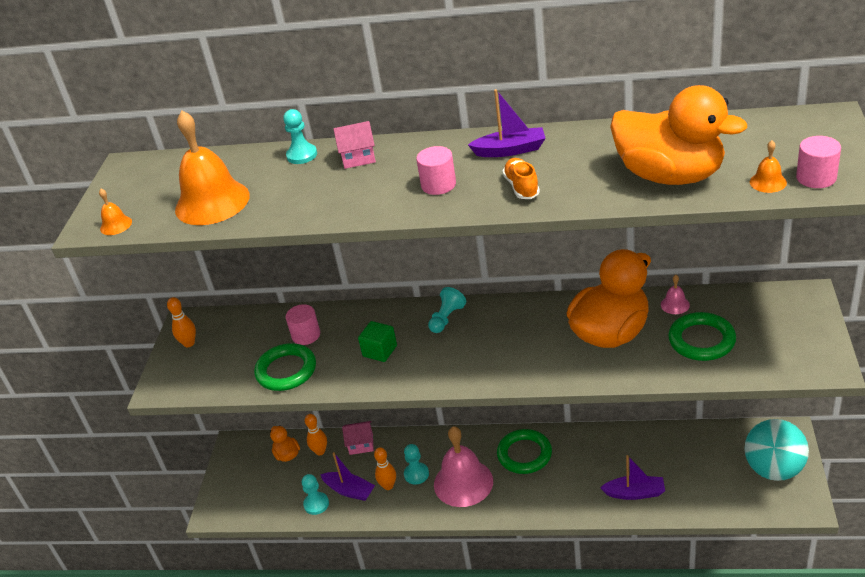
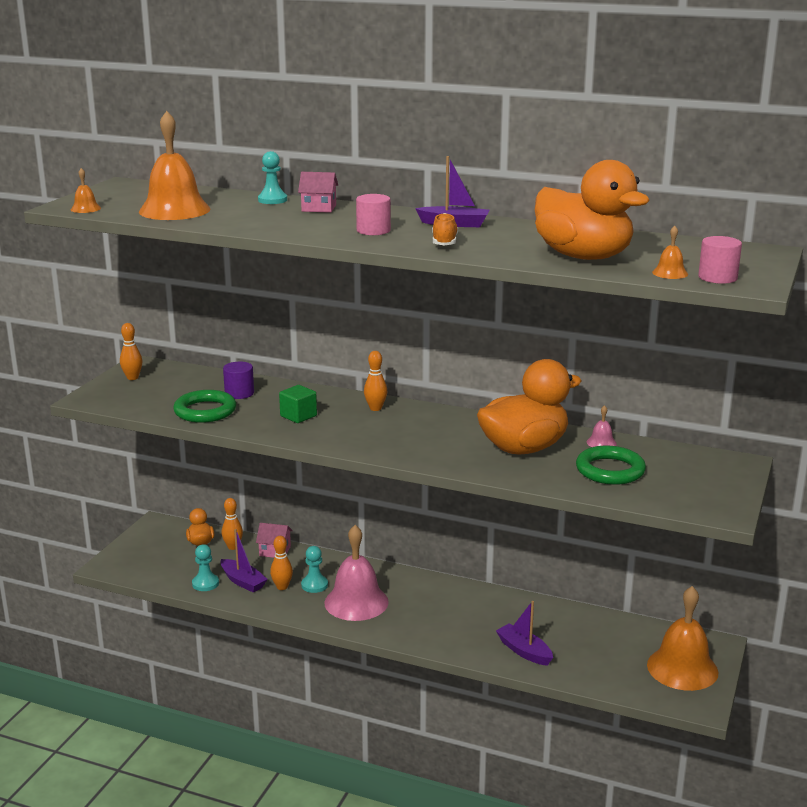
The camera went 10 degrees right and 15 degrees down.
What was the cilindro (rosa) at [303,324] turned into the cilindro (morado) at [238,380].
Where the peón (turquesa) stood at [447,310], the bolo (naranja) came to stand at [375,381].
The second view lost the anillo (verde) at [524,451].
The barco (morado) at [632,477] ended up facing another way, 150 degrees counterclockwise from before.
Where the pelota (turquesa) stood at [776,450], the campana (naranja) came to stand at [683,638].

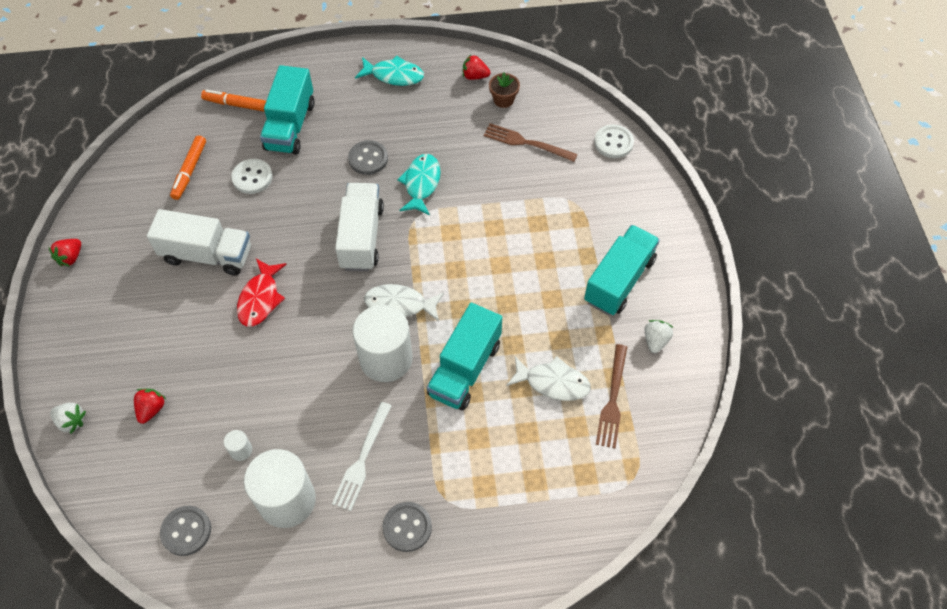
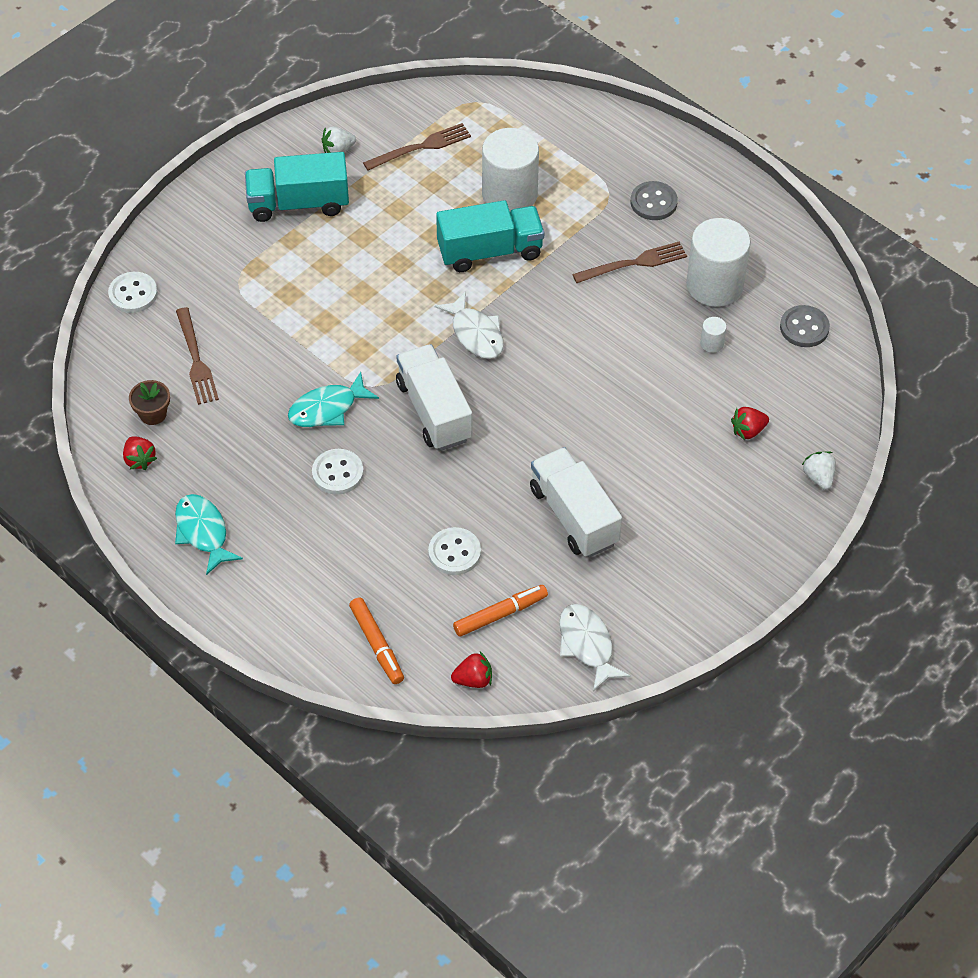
The camera went 130 degrees left and 5 degrees down.
The fresa (rojo) ended up elsewhere, having gone from [65,252] to [471,670].
The second view lost the pez (rojo) at [262,293].
The second view lost the camión (turquesa) at [287,110].
What was the tenedor (blanco) at [362,456] turned into the tenedor (marrón) at [629,262].
The camión (blanco) at [359,227] ended up facing another way, 105 degrees clockwise from before.
What was the botón (gris) at [368,157] turned into the botón (blanco) at [338,472].
The cilindro (blanco) ended up elsewhere, having gone from [383,343] to [510,169].
The pez (blanco) ended up elsewhere, having gone from [548,378] to [594,647].

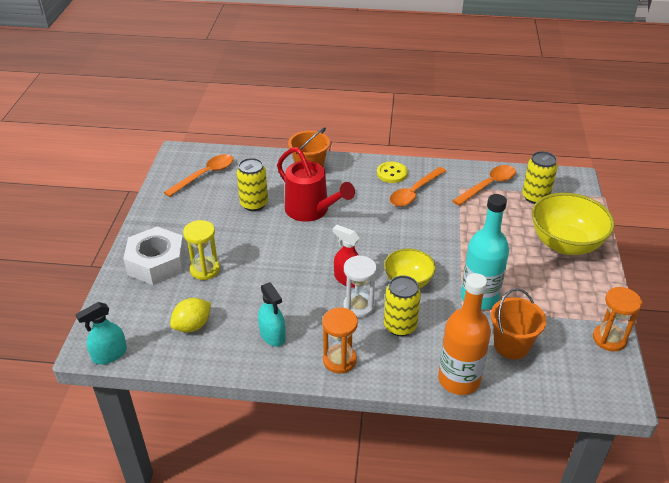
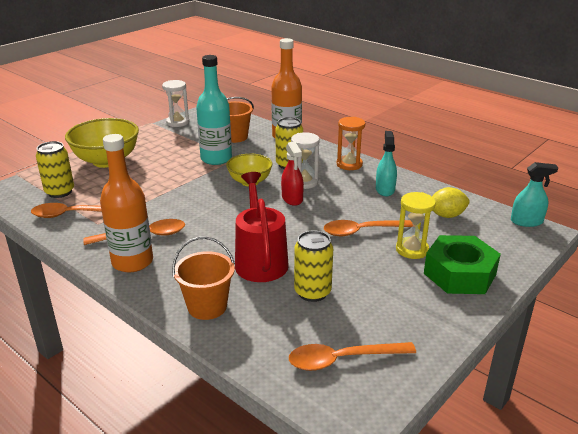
The camera went 145 degrees left and 10 degrees down.
What was the tuerca (blanco) at [154,255] turned into the tuerca (verde) at [462,264].
Where the botón (amarillo) stood at [392,172], the botella (naranja) came to stand at [126,203].
What was the reloj de arena (naranja) at [617,319] turned into the reloj de arena (blanco) at [175,103].
The second view gained the cuchara (naranja) at [368,228].

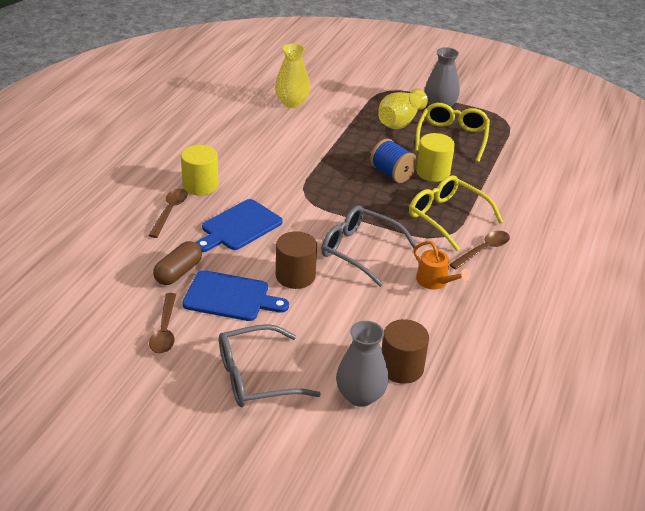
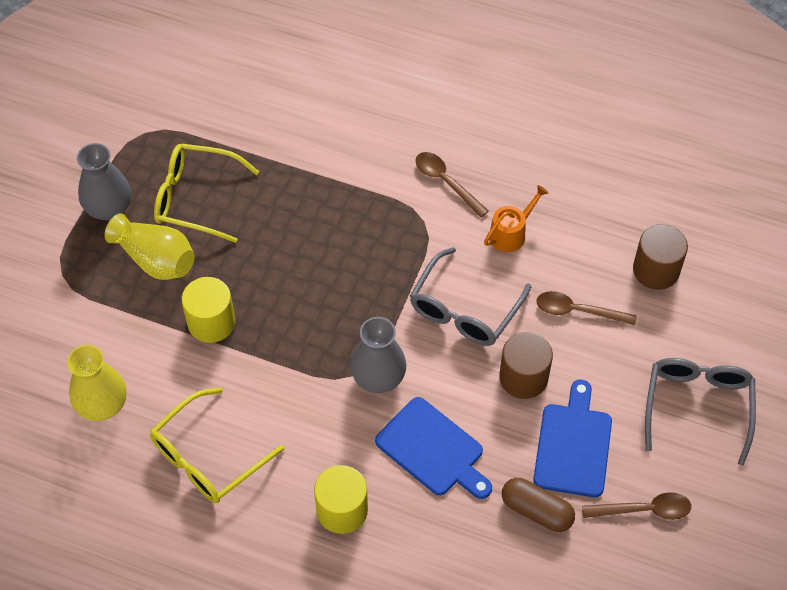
The camera went 90 degrees left and 20 degrees up.
The cuchara (marrón) ended up elsewhere, having gone from [168,213] to [586,308].
The gafas (gris) at [270,365] ended up facing another way, 150 degrees counterclockwise from before.
The florero (gris) ended up elsewhere, having gone from [362,364] to [378,355].
The second view lost the carrete (azul) at [394,161].
The gafas (amarillo) ended up elsewhere, having gone from [456,213] to [217,445].
The cilindro (amarillo) ended up elsewhere, having gone from [435,157] to [208,310].

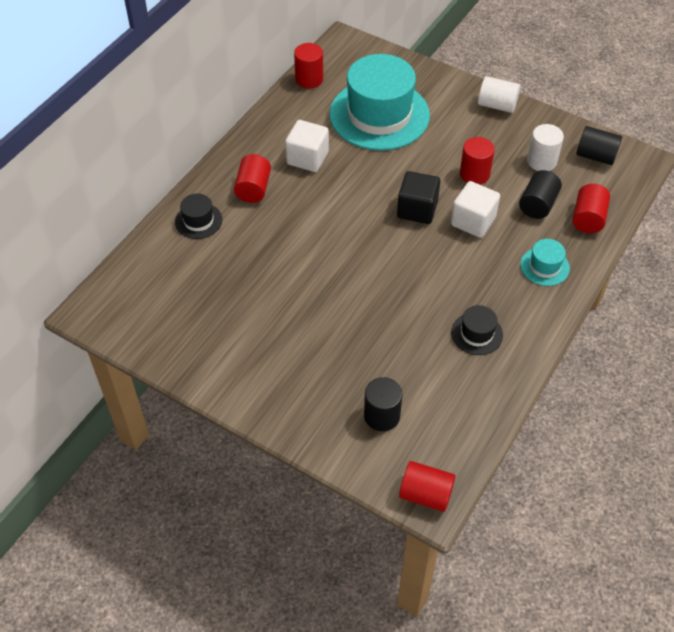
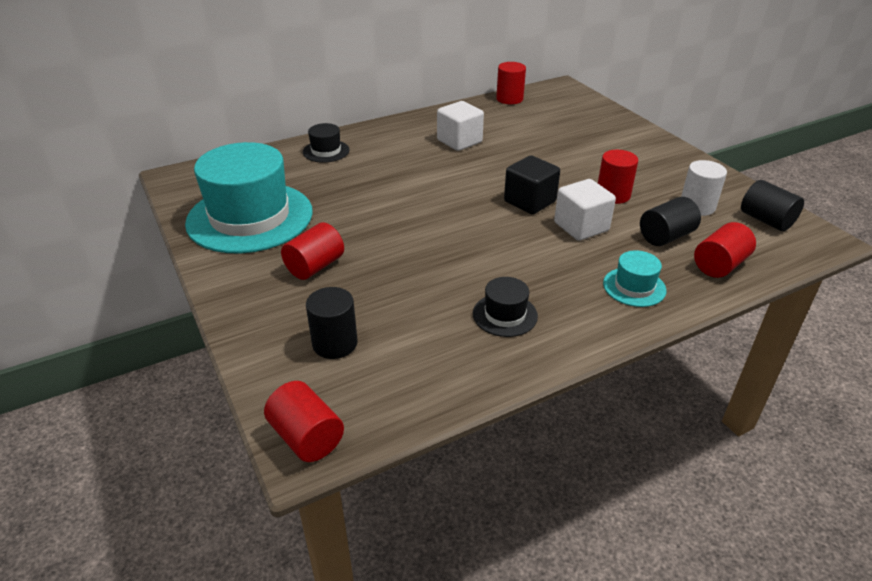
The camera went 30 degrees right and 15 degrees down.
The cilindro (rojo) ended up elsewhere, having gone from [252,178] to [312,251].
The sombrero (turquesa) ended up elsewhere, having gone from [379,102] to [249,197].
The second view lost the cilindro (blanco) at [499,94].

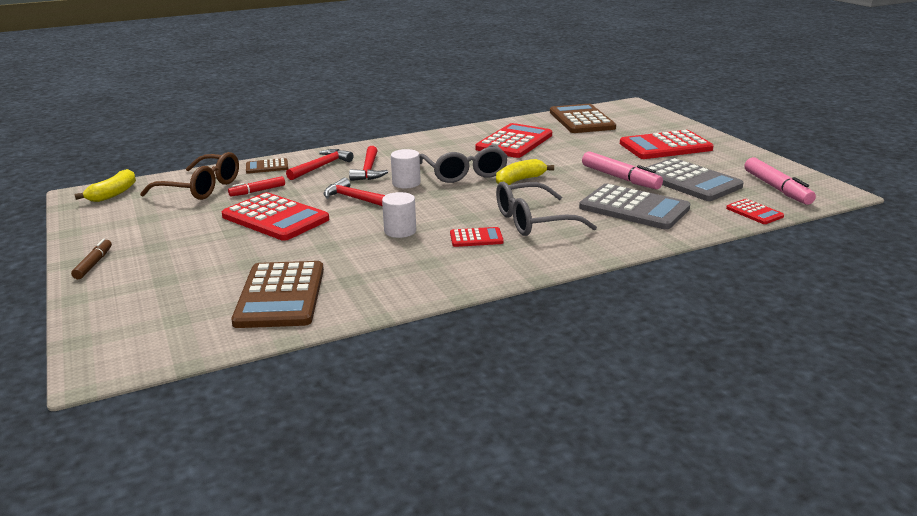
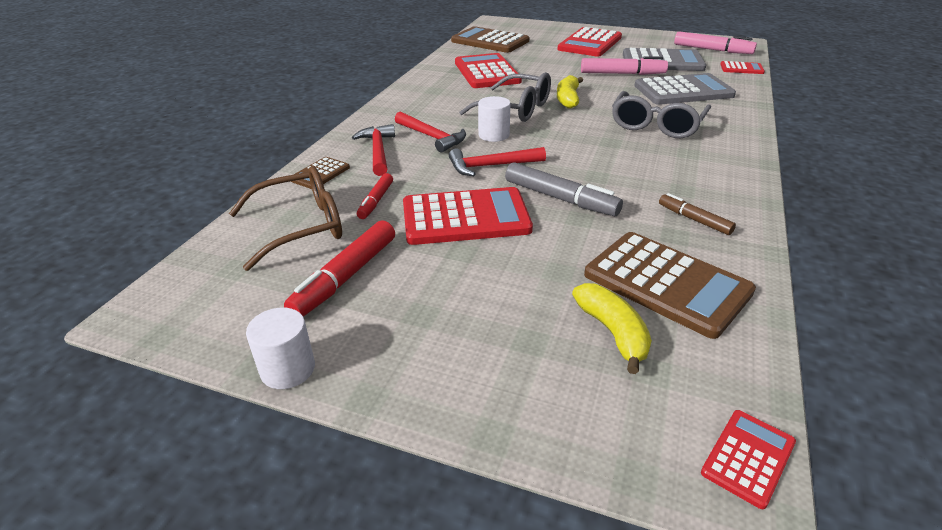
The camera went 45 degrees left and 10 degrees up.
The rotulador (marrón) ended up elsewhere, having gone from [91,259] to [697,214].
The plátano (amarillo) ended up elsewhere, having gone from [105,185] to [612,328].
The cilindro (blanco) ended up elsewhere, having gone from [399,215] to [280,348].
The calculadora (rojo) ended up elsewhere, having gone from [477,237] to [748,459].
The second view gained the rotulador (rojo) at [339,268].
The second view gained the rotulador (gris) at [564,189].

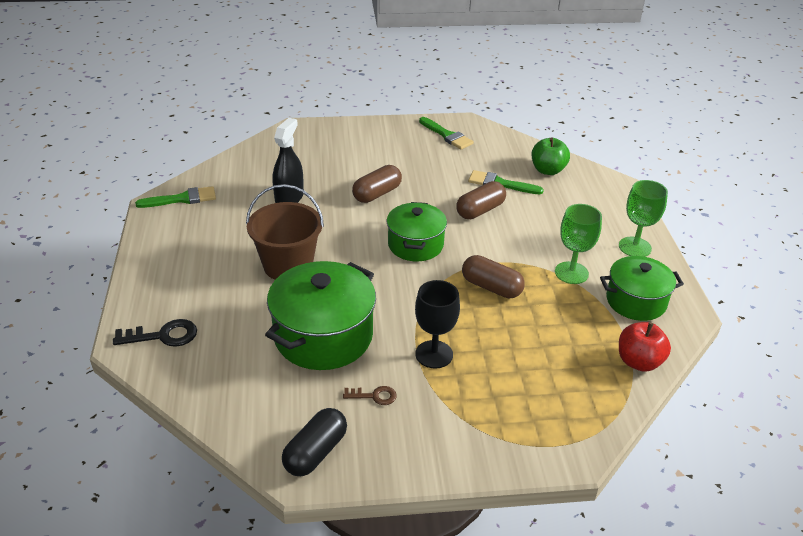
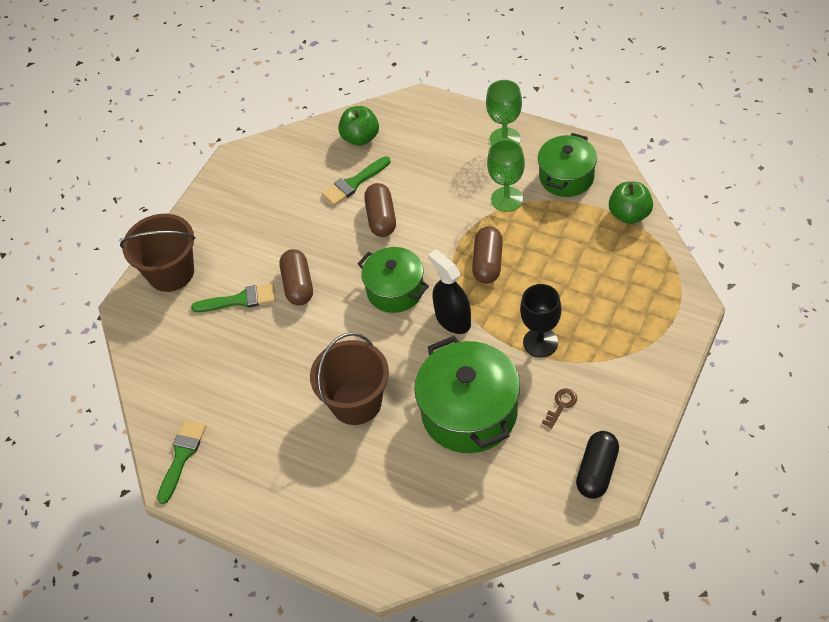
The camera went 50 degrees left and 15 degrees up.
The second view lost the llave (negro) at [155,333].
The pulverizador (negro) ended up elsewhere, having gone from [288,160] to [449,291].
The cápsula (negro) at [314,442] ended up facing another way, 45 degrees clockwise from before.
The pincel (verde) ended up elsewhere, having gone from [446,133] to [233,297].
The cápsula (marrón) at [493,276] ended up facing another way, 60 degrees counterclockwise from before.
What was the manzana (rojo) at [645,347] turned into the manzana (verde) at [631,203].
The second view gained the balde (marrón) at [158,253].

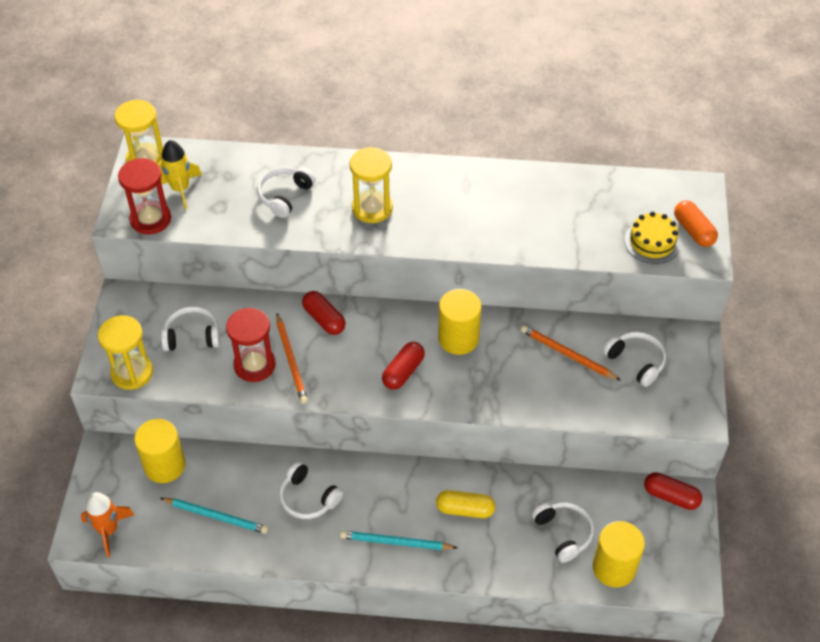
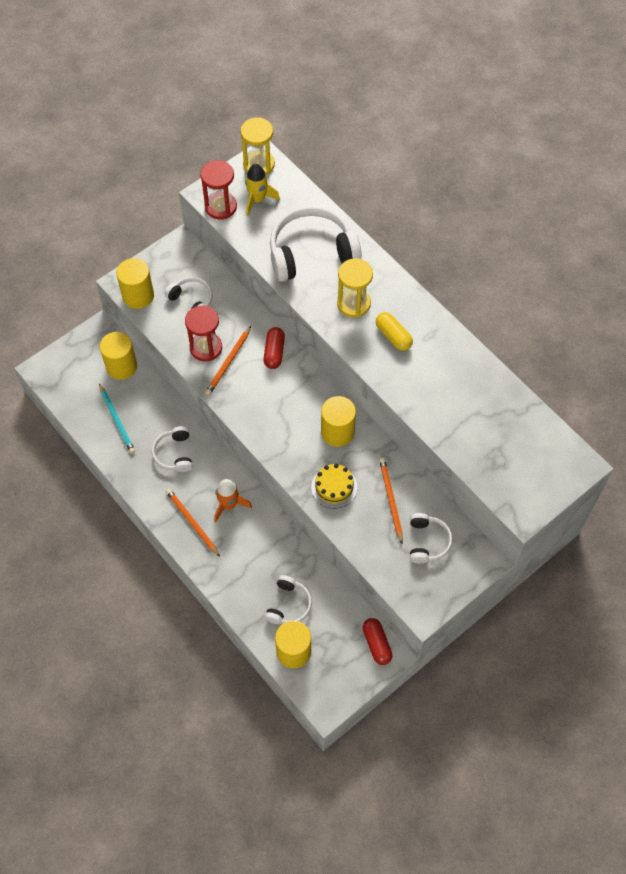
The camera went 45 degrees right and 10 degrees up.
The cohete (naranja) ended up elsewhere, having gone from [107,524] to [233,500].
Where the reloj de arena (amarillo) stood at [125,352], the cilindro (amarillo) came to stand at [135,283].
The size of the auriculares (blanco) at [286,192] changed by a factor of 1.91.
What was the lápiz (turquesa) at [398,540] turned into the lápiz (naranja) at [193,522].
The second view lost the cápsula (rojo) at [403,366].
The cápsula (amarillo) ended up elsewhere, having gone from [465,504] to [394,331].
The tarta (amarillo) ended up elsewhere, having gone from [652,238] to [334,486].
The second view lost the cápsula (naranja) at [696,223].

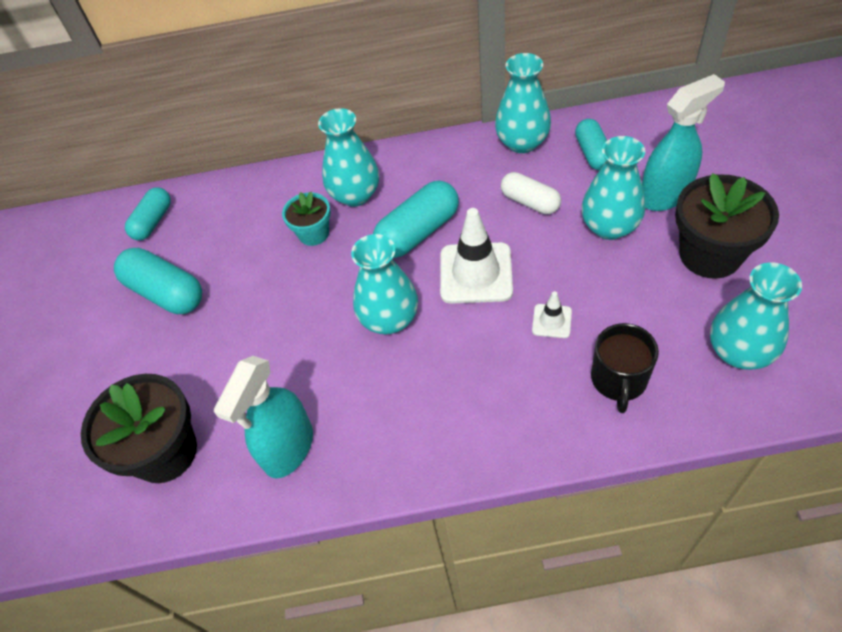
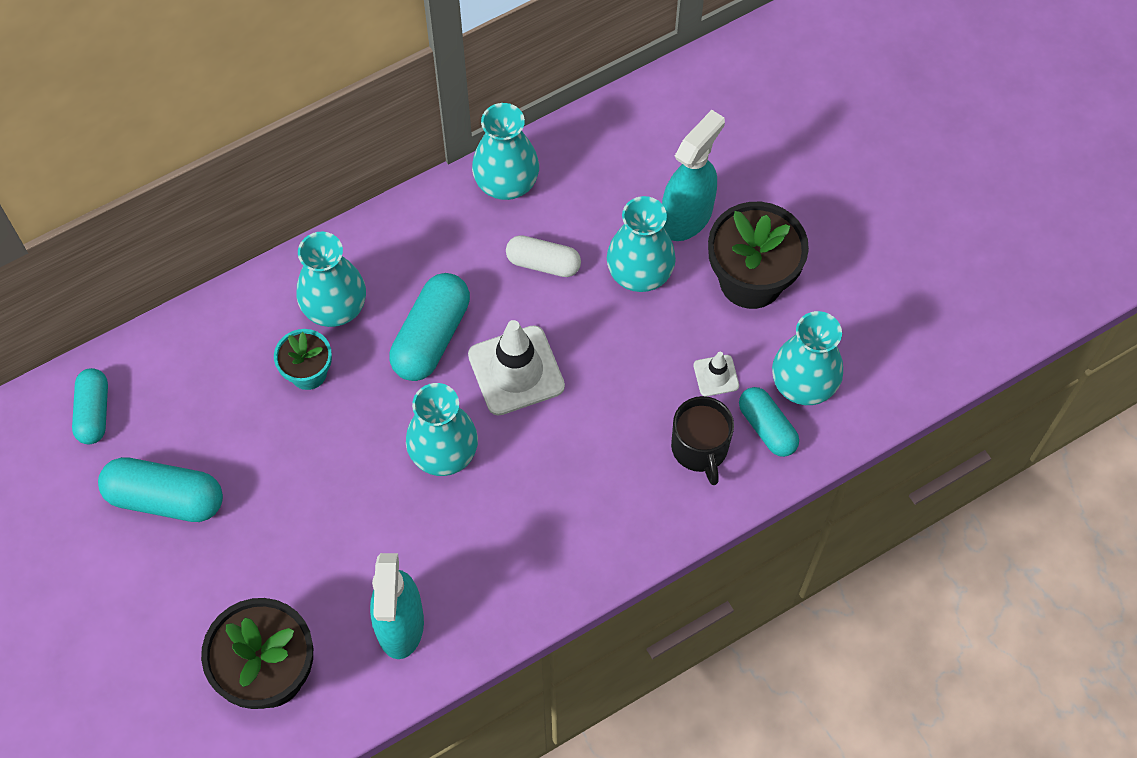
The camera went 30 degrees left and 10 degrees up.
The cono de tráfico (blanco) ended up elsewhere, having gone from [552,314] to [716,374].
The cápsula (turquesa) ended up elsewhere, having gone from [591,144] to [769,422].

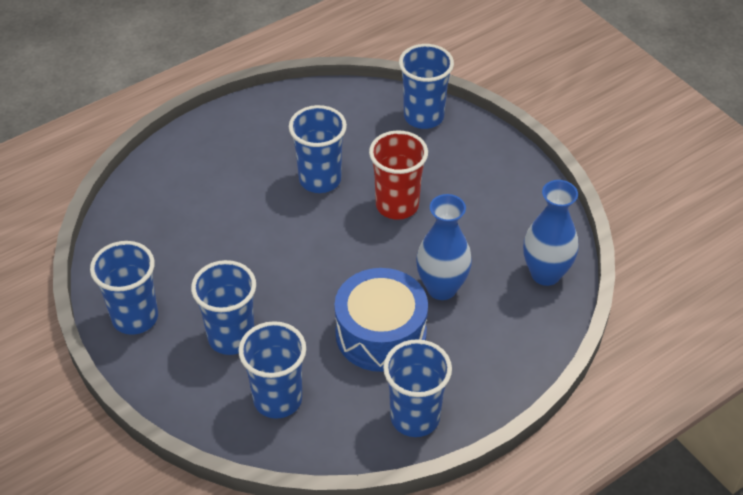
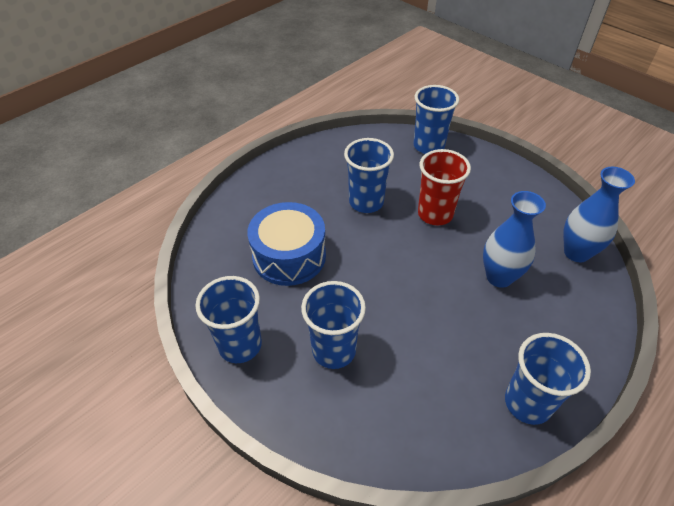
The camera went 10 degrees left and 0 degrees up.
The second view lost the vaso (azul) at [272,370].
The tambor (azul) ended up elsewhere, having gone from [381,320] to [286,244].

